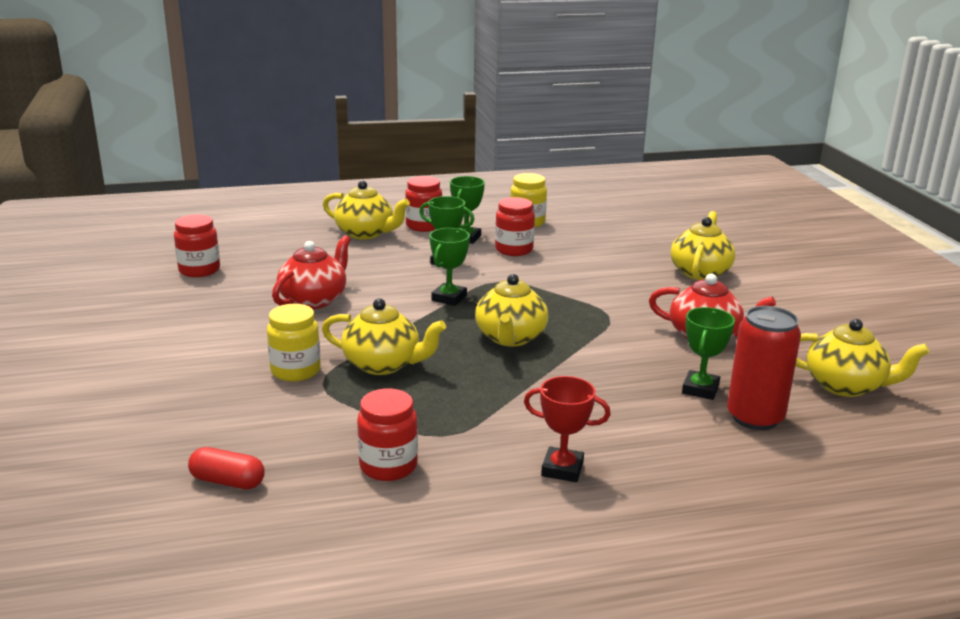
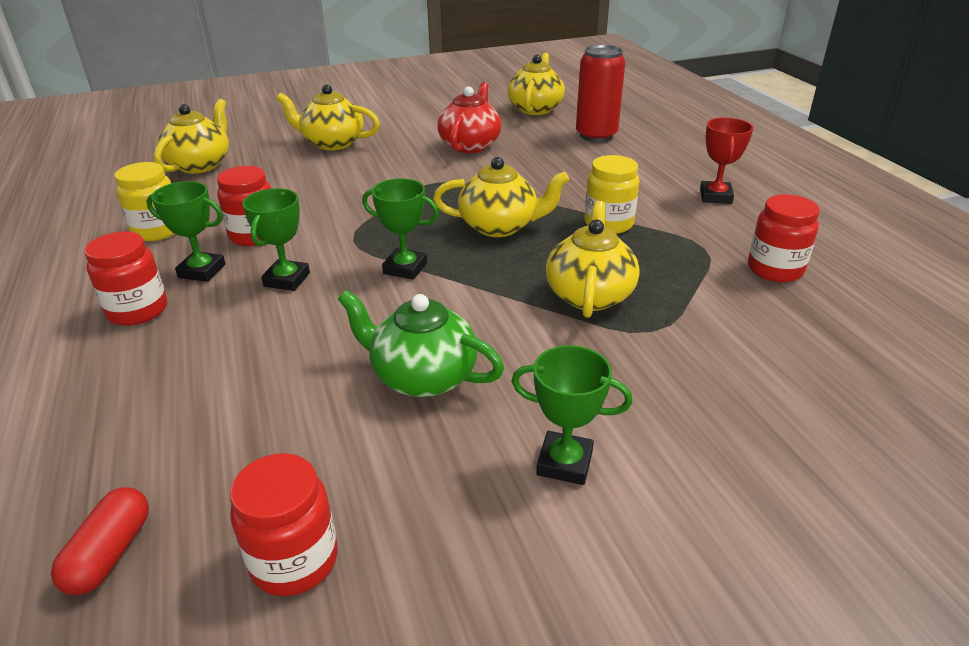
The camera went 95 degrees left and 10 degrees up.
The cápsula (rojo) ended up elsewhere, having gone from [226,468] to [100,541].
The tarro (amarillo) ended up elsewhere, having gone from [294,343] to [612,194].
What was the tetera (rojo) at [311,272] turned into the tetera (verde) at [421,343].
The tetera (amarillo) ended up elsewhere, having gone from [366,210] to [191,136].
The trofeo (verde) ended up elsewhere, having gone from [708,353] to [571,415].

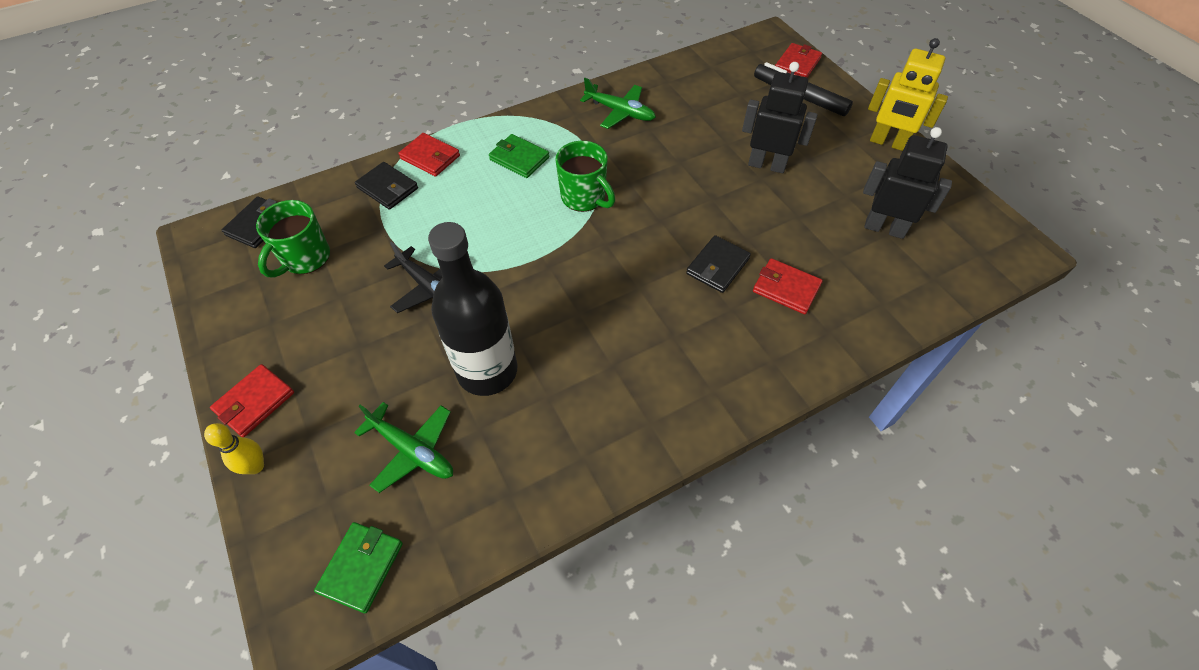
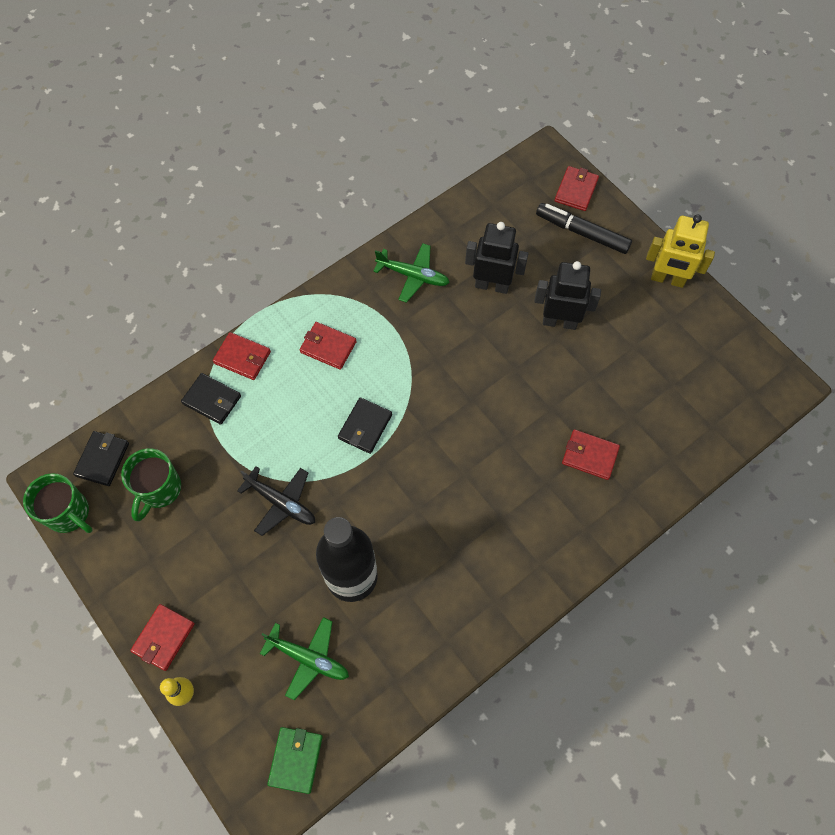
The camera went 10 degrees left and 10 degrees up.
What was the cartera (verde) at [519,156] turned into the cartera (rojo) at [328,346].
The taza (verde) ended up elsewhere, having gone from [585,176] to [58,503].
The cartera (negro) ended up elsewhere, having gone from [718,264] to [365,425].
The robot (negro) ended up elsewhere, having gone from [907,183] to [496,258].

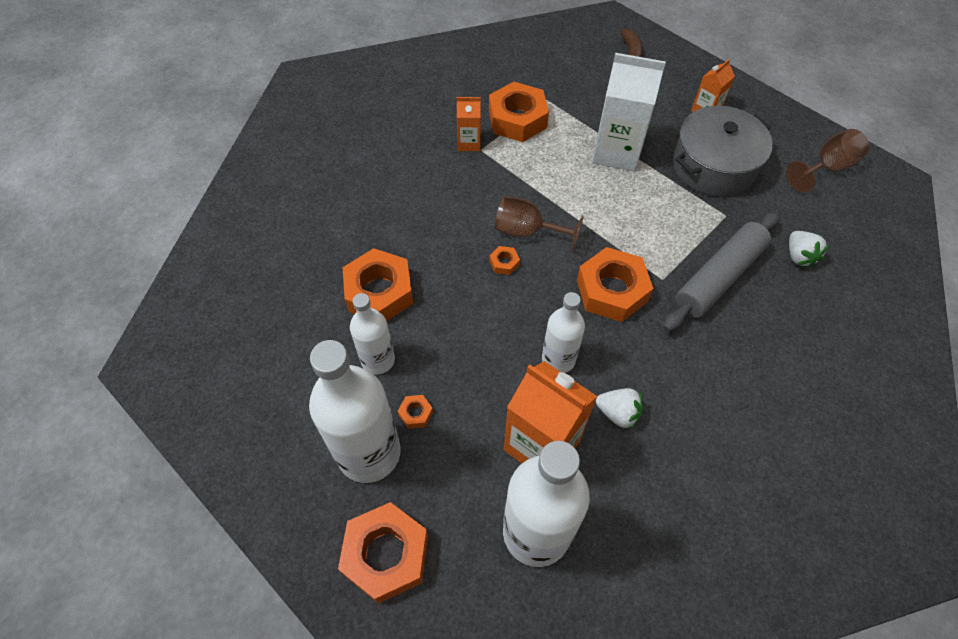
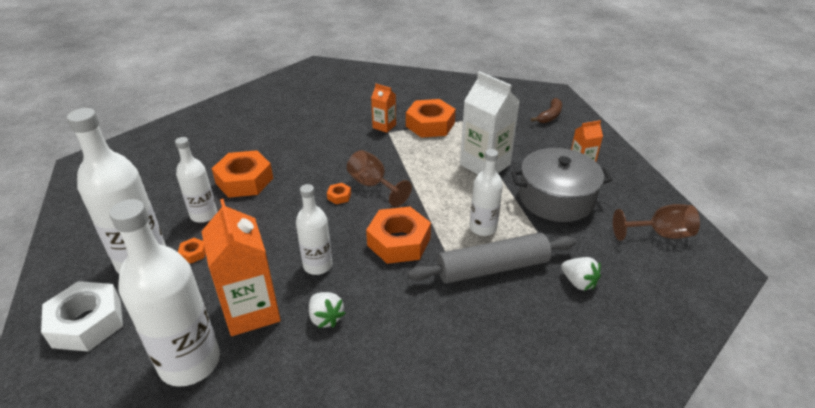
The camera went 30 degrees right and 20 degrees down.
What was the tuerca (naranja) at [383,552] turned into the tuerca (blanco) at [82,316].
The fresa (blanco) at [809,249] ended up facing another way, 60 degrees counterclockwise from before.
The second view gained the botella (blanco) at [486,192].

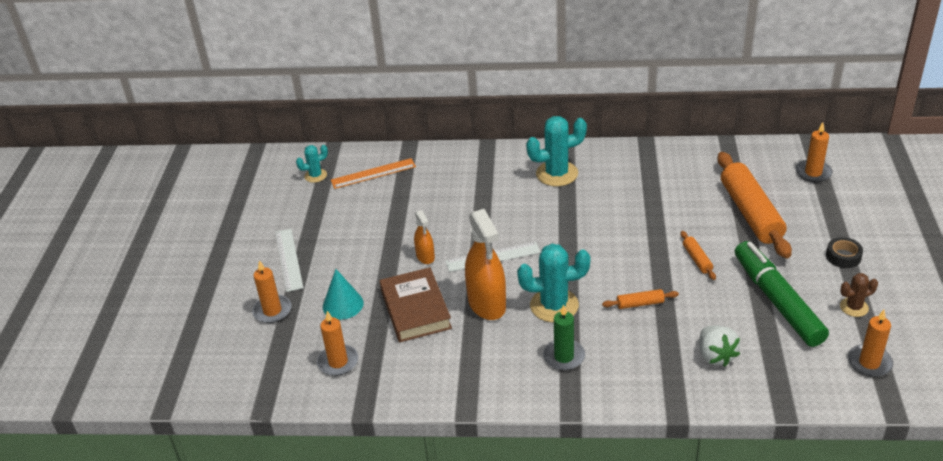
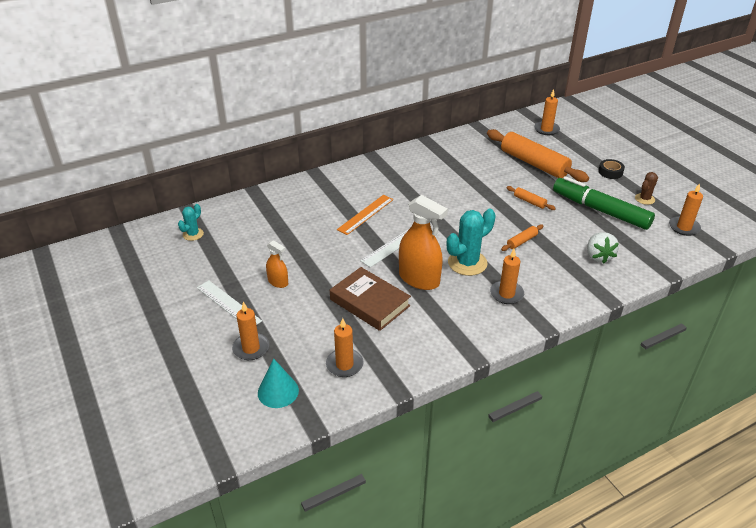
The camera went 35 degrees left and 0 degrees up.
The cono (turquesa) ended up elsewhere, having gone from [343,294] to [278,383].
The regla (naranja) ended up elsewhere, having gone from [373,173] to [365,215].
The pulverizador (naranja) ended up elsewhere, having gone from [424,237] to [277,264].
The second view lost the cactus (turquesa) at [556,151].
What was the vela (verde) at [564,338] turned into the vela (naranja) at [507,276].
The fresa (blanco) at [719,346] ended up facing another way, 45 degrees clockwise from before.

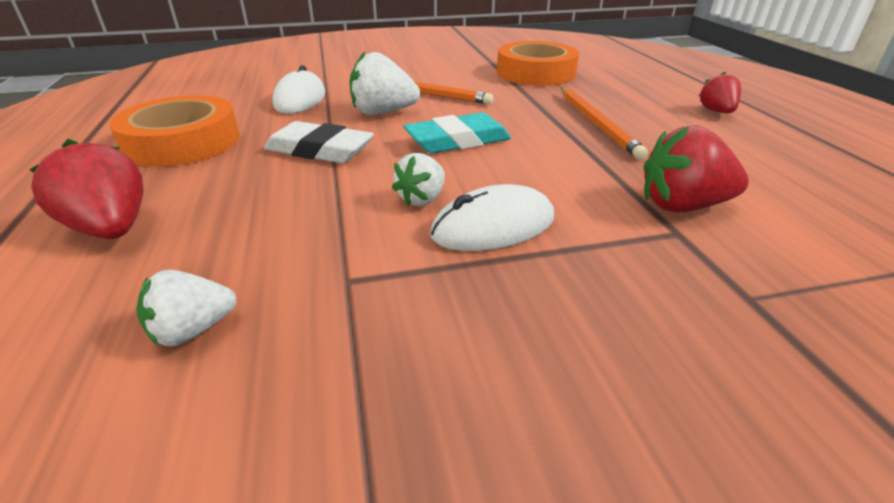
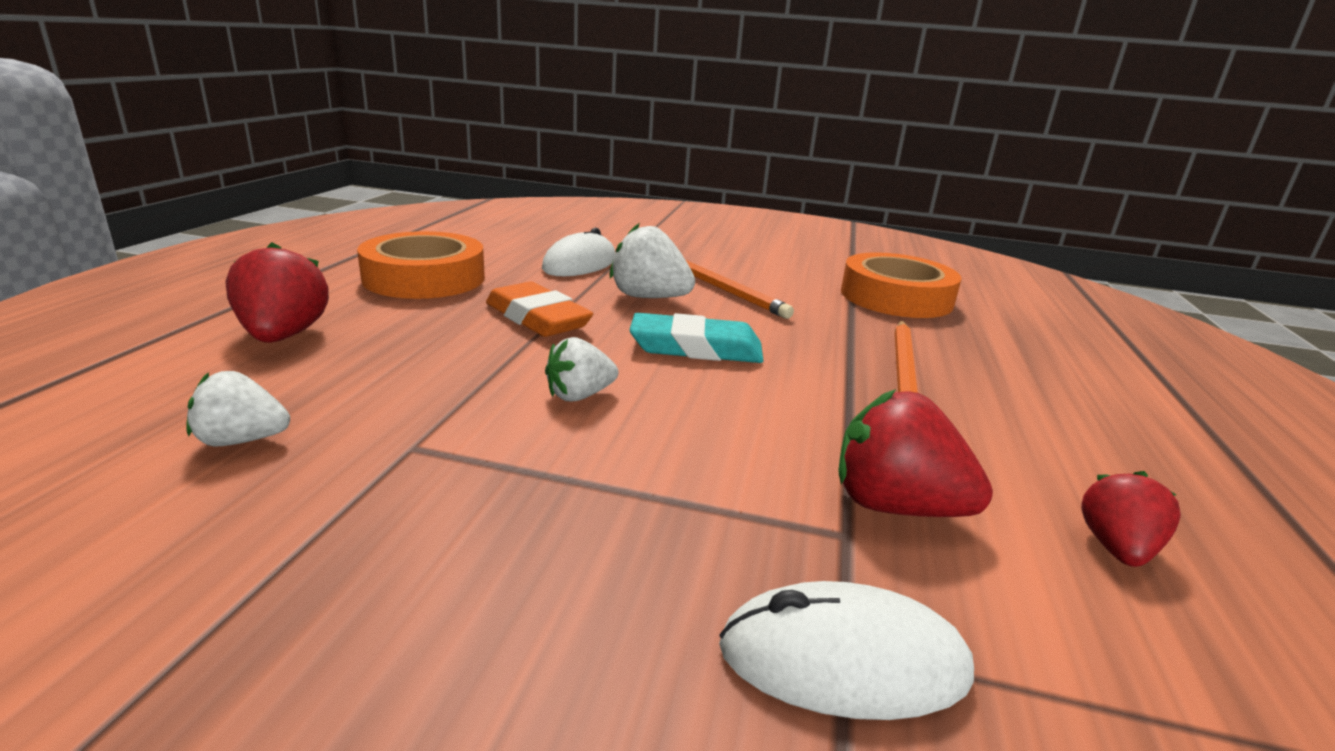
The camera went 25 degrees right and 10 degrees down.
What was the goma de borrar (blanco) at [319,142] turned into the goma de borrar (naranja) at [539,309].
The ratón (blanco) ended up elsewhere, having gone from [492,217] to [846,650].
The fresa (rojo) ended up elsewhere, having gone from [720,92] to [1131,519].

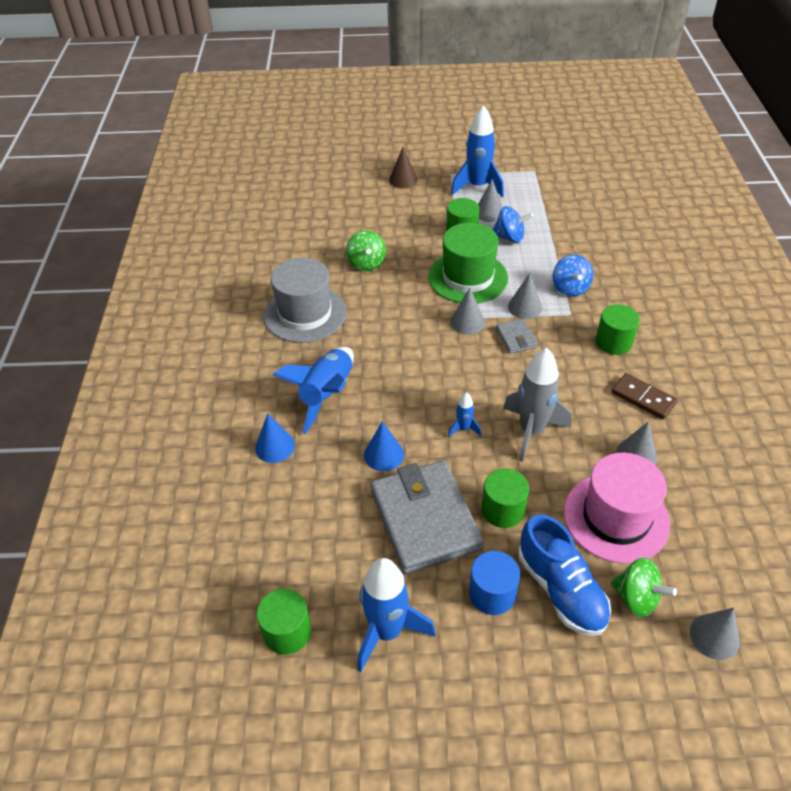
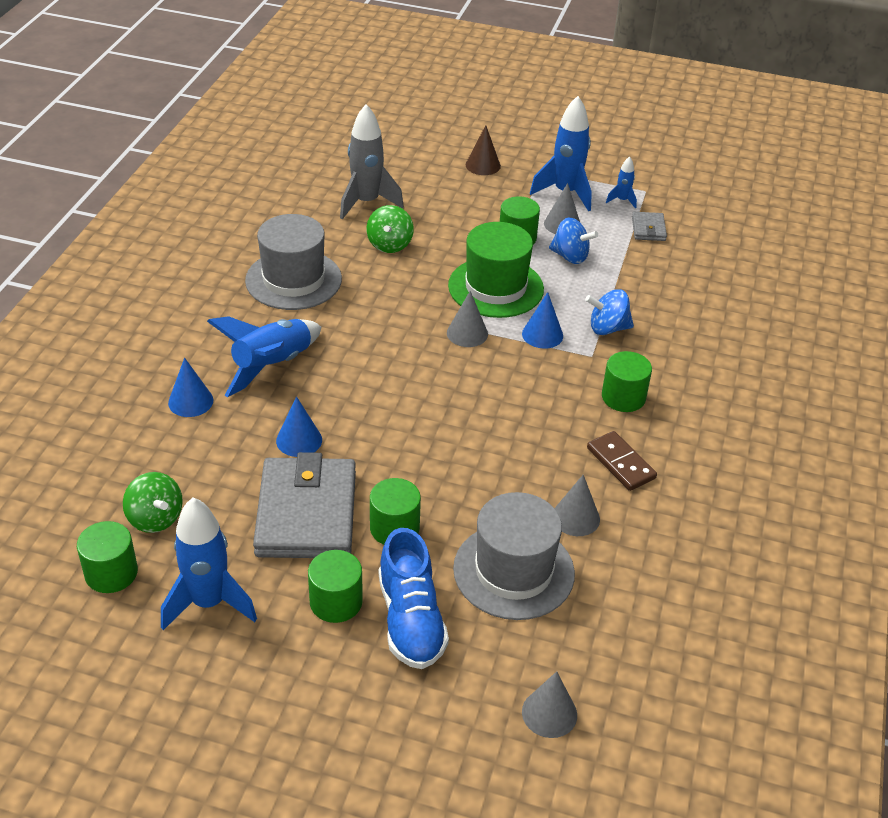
The camera went 15 degrees right and 5 degrees down.
The cohete (azul) ended up elsewhere, having gone from [464,414] to [621,182].
What was the cilindro (azul) at [494,583] turned into the cilindro (verde) at [335,586].
The cartera (gris) ended up elsewhere, having gone from [517,336] to [649,226].
The cohete (gris) ended up elsewhere, having gone from [537,405] to [372,161].
What was the cono (gris) at [525,296] turned into the cono (azul) at [542,320].
The peonza (azul) at [573,276] ended up facing another way, 75 degrees clockwise from before.
What was the sombrero (rosa) at [617,508] turned into the sombrero (gris) at [514,556].
The peonza (verde) ended up elsewhere, having gone from [644,587] to [153,502].

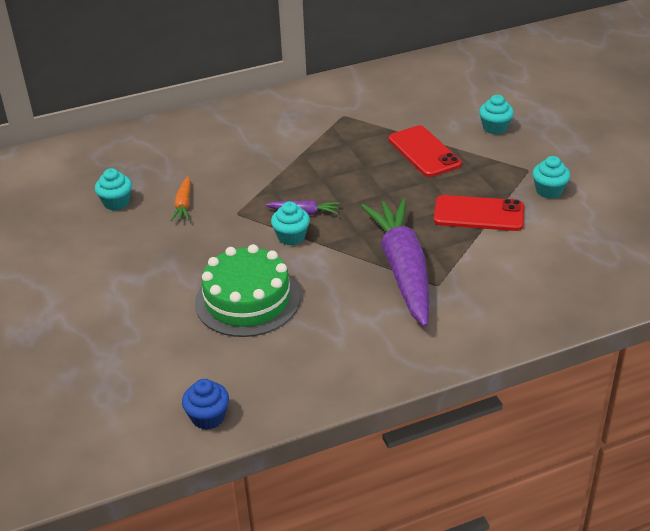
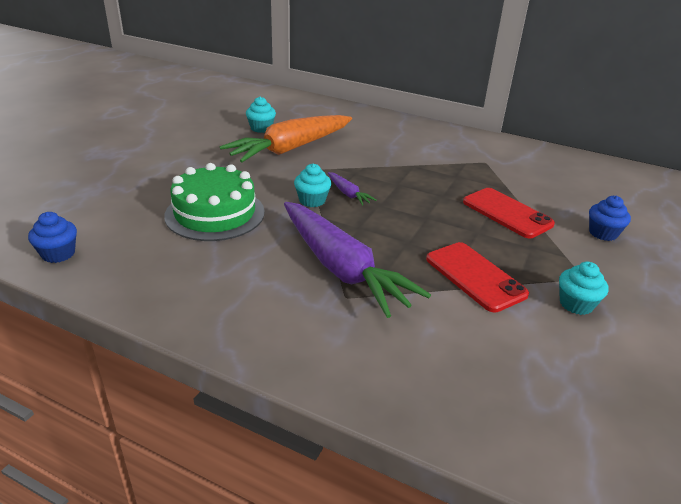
The camera went 45 degrees right and 5 degrees down.
The size of the zanahoria (naranja) at [181,198] changed by a factor of 2.40.
The zanahoria (morado) at [395,263] ended up facing another way, 105 degrees clockwise from before.
The móvil (rojo) at [425,151] ended up facing another way, 60 degrees counterclockwise from before.
What was the magdalena (turquesa) at [496,114] turned into the magdalena (azul) at [610,218].

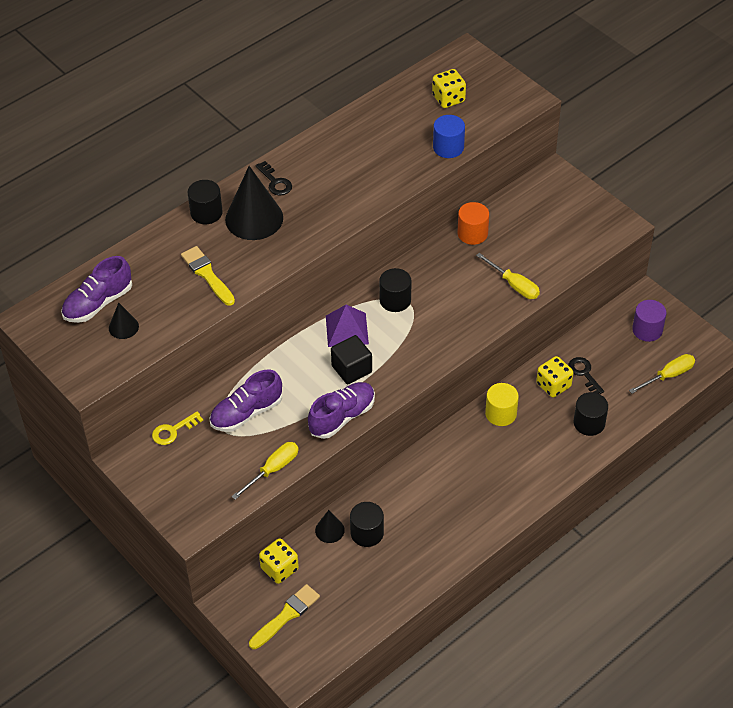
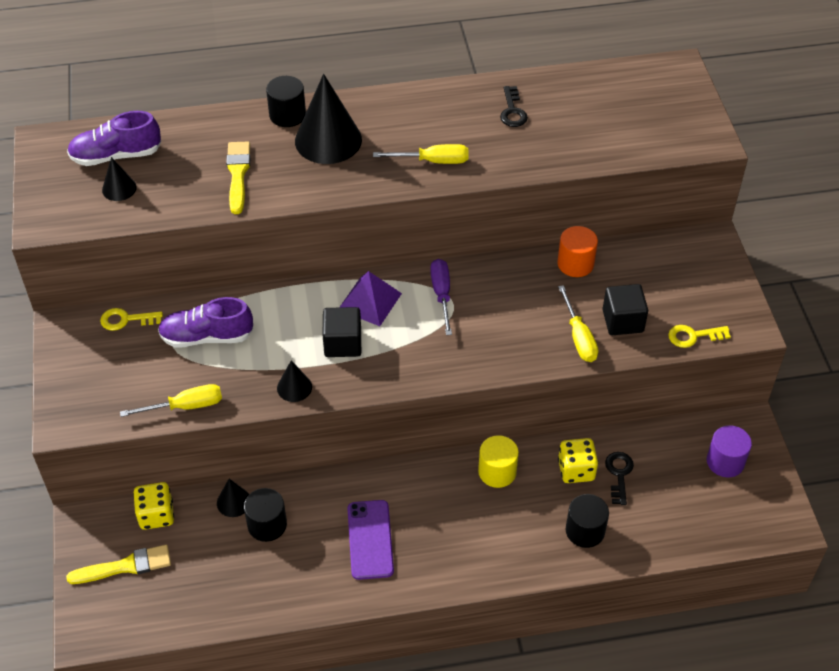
The camera went 30 degrees right and 0 degrees up.
The llave (negro) ended up elsewhere, having gone from [273,178] to [514,106].
Where the zapato (morado) stood at [341,410], the cono (negro) came to stand at [294,381].
Where the cilindro (negro) stood at [395,290], the destornillador (morado) came to stand at [441,297].
The second view lost the dado (amarillo) at [449,88].
The second view lost the cilindro (azul) at [449,136].
The destornillador (amarillo) ended up elsewhere, having gone from [662,374] to [421,154].
The second view gained the móvil (morado) at [370,540].
The second view gained the cubo (negro) at [625,309].
The second view gained the llave (amarillo) at [699,336].

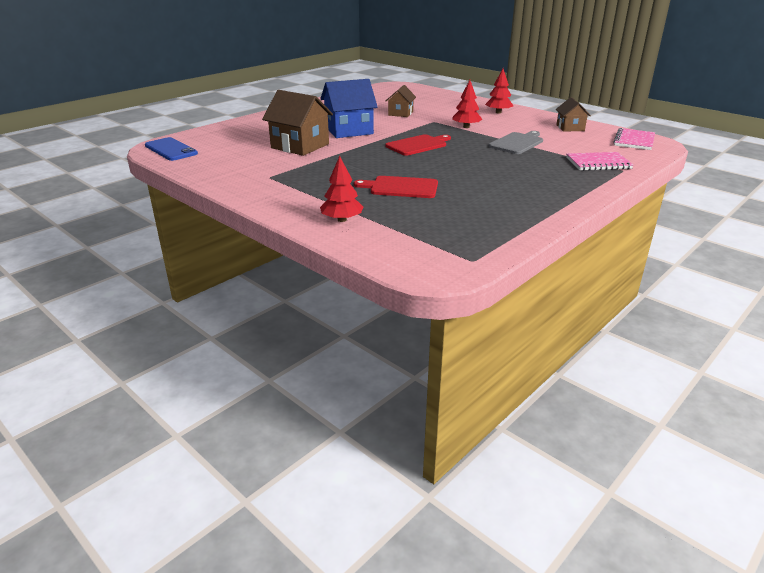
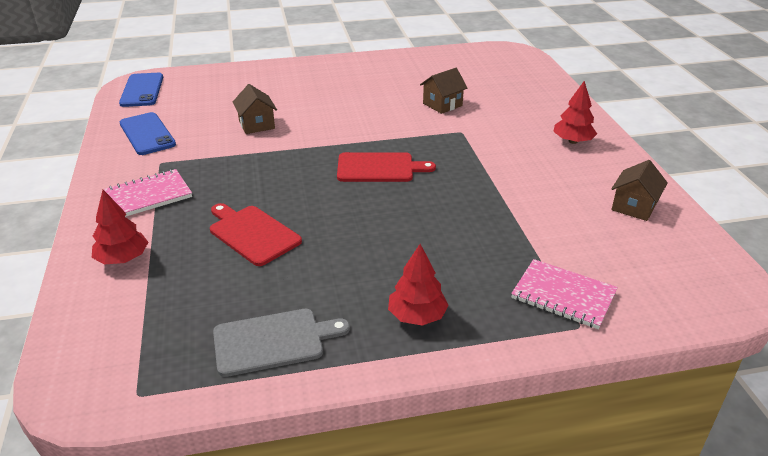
The camera went 35 degrees right and 5 degrees up.
The size of the casa (marrón) at [297,123] changed by a factor of 0.57.
The second view lost the casa (azul) at [349,108].
The árbol (rojo) ended up elsewhere, having gone from [467,104] to [418,285].
The tabla de cortar (gris) ended up elsewhere, having gone from [515,142] to [281,343].
The cuaderno (rosa) ended up elsewhere, having gone from [634,139] to [148,193].
The second view gained the móvil (azul) at [148,133].

